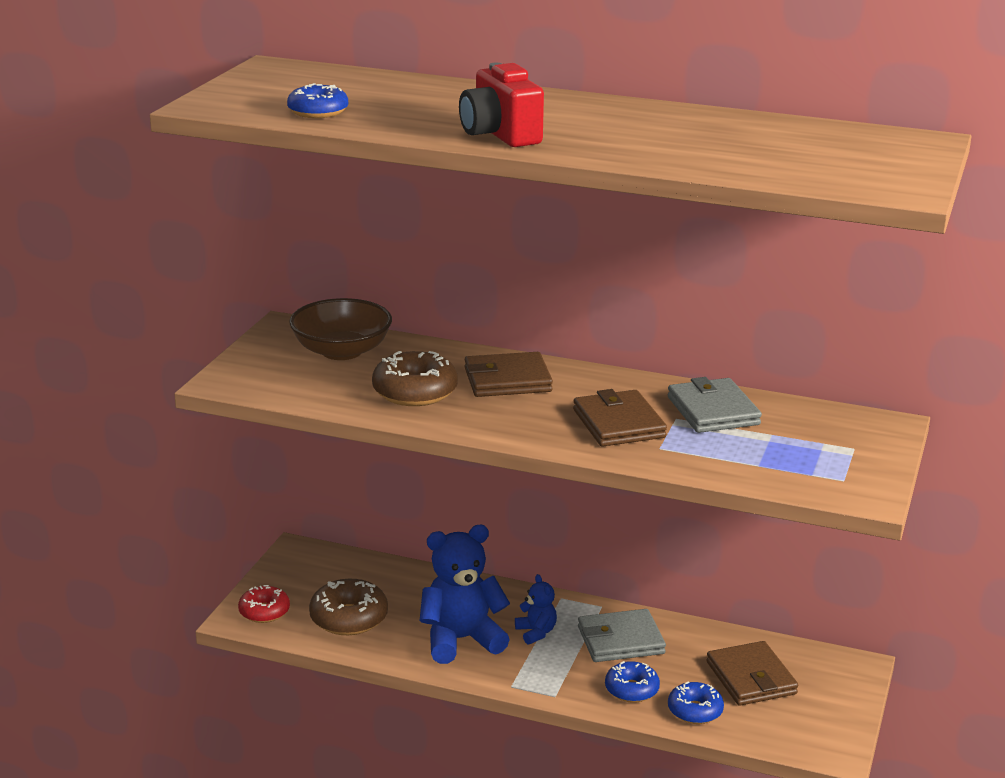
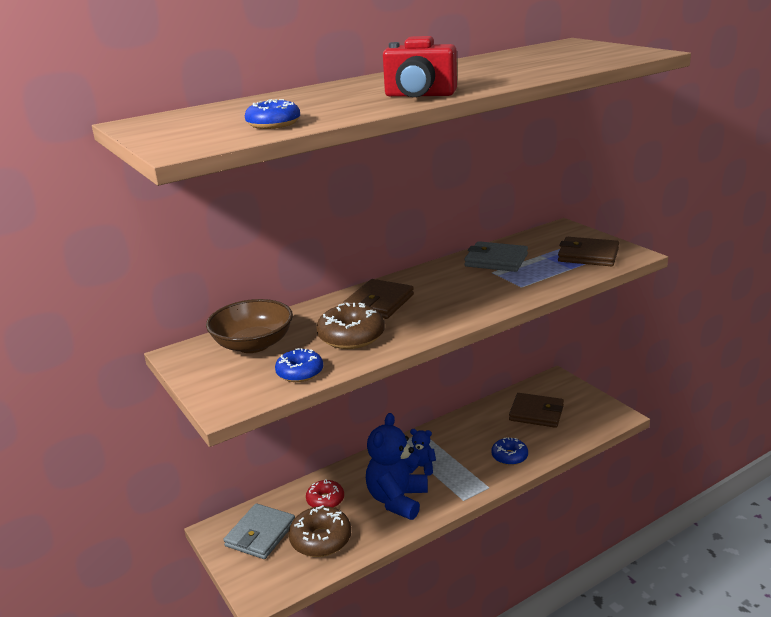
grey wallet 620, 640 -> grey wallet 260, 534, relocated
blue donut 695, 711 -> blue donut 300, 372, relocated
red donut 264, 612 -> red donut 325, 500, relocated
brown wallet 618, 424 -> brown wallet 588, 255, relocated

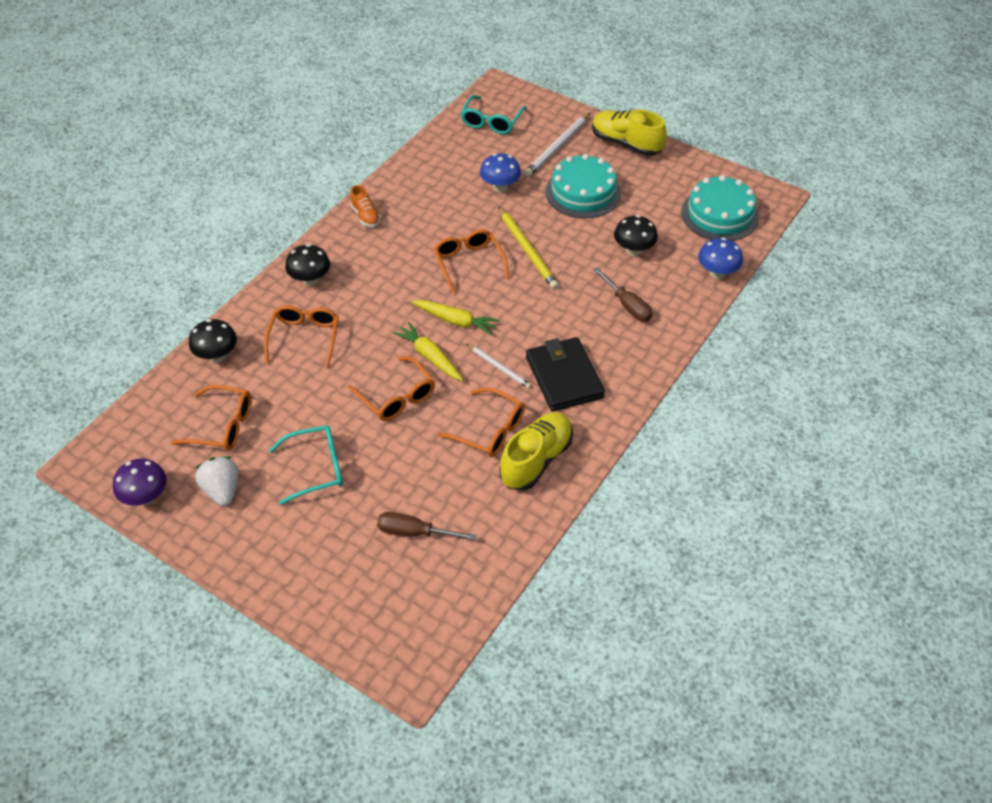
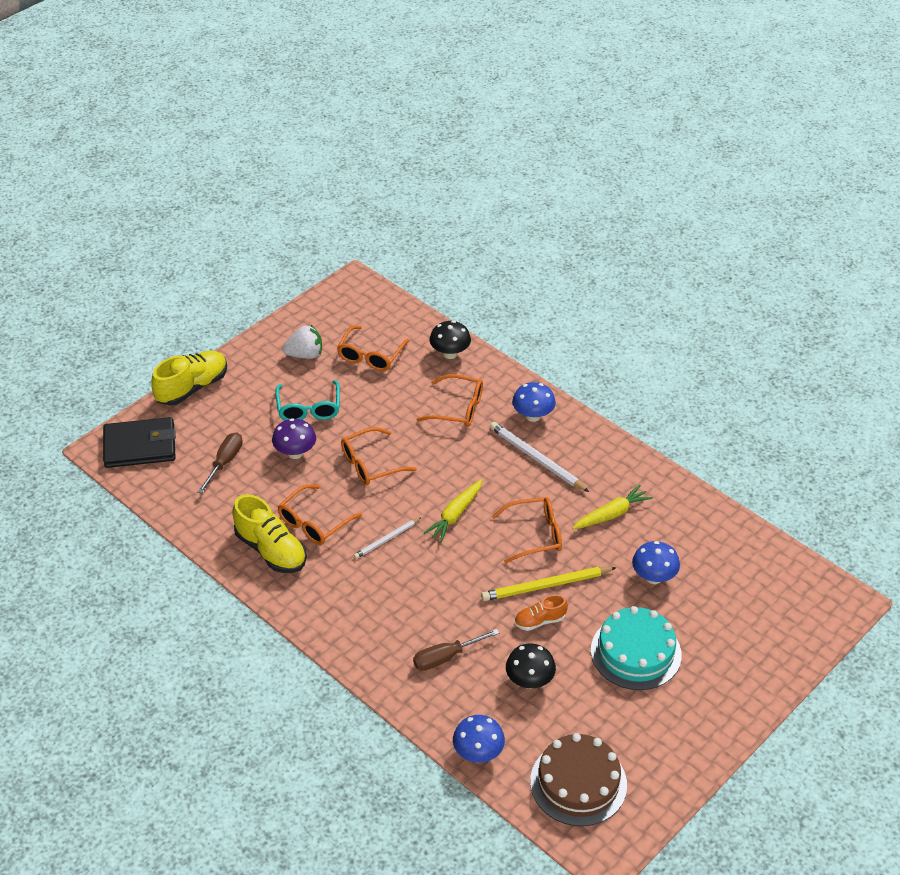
black wallet 564, 377 -> black wallet 140, 446, relocated
yellow shoe 626, 144 -> yellow shoe 192, 388, relocated
purple mushroom 146, 497 -> purple mushroom 295, 453, relocated
white pencil 557, 147 -> white pencil 536, 459, relocated
black mushroom 310, 280 -> blue mushroom 533, 416
orange shoe 365, 216 -> orange shoe 540, 621, relocated
turquoise cake 719, 214 -> brown cake 578, 783
yellow carrot 429, 356 -> yellow carrot 611, 514, relocated
turquoise glasses 491, 122 -> none

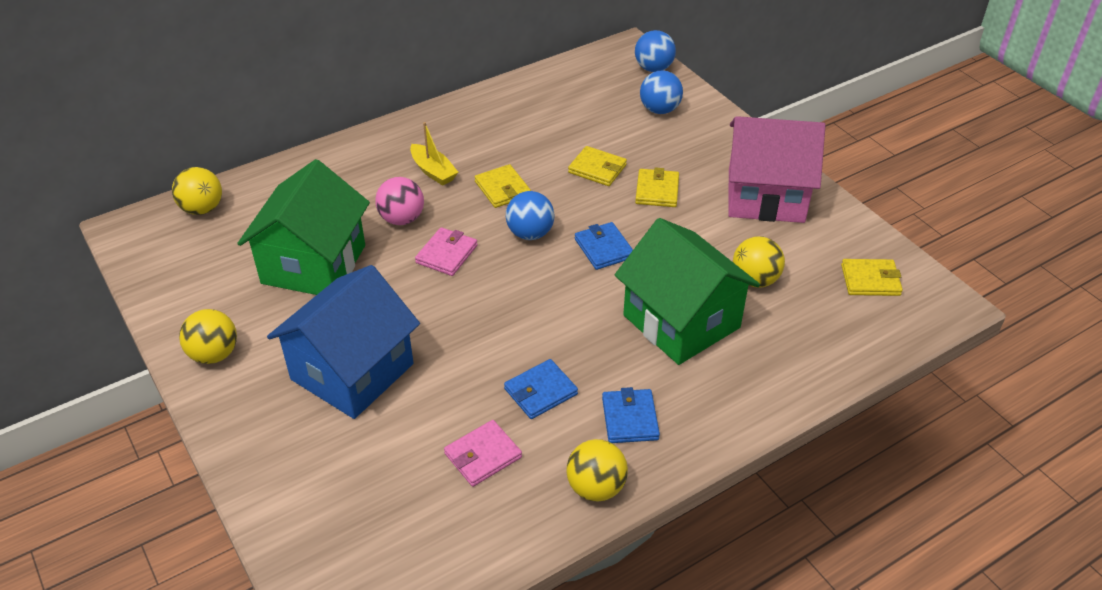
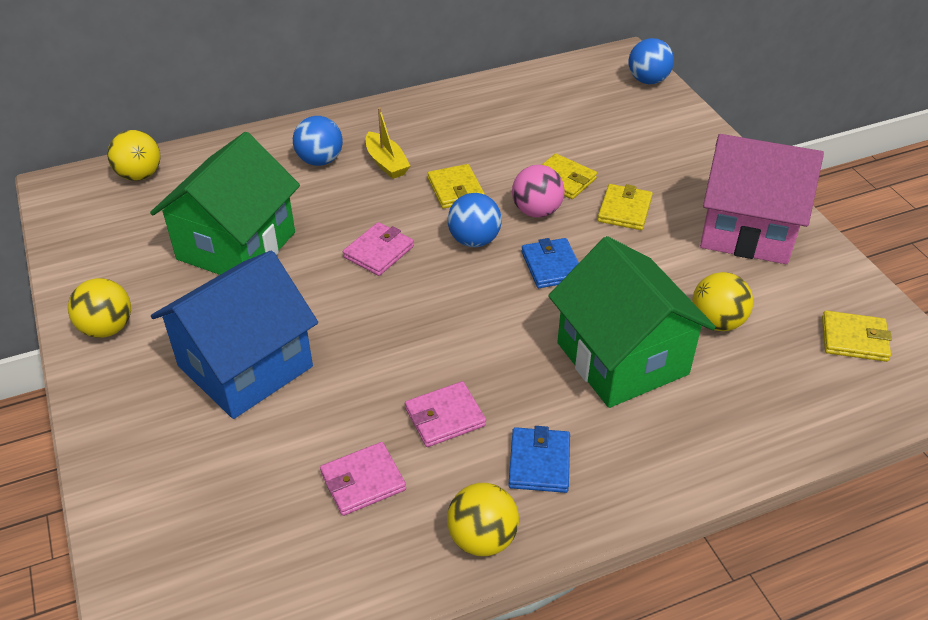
blue ball 659, 110 -> blue ball 320, 160, relocated
blue wallet 540, 391 -> pink wallet 445, 417
pink ball 402, 219 -> pink ball 536, 211, relocated

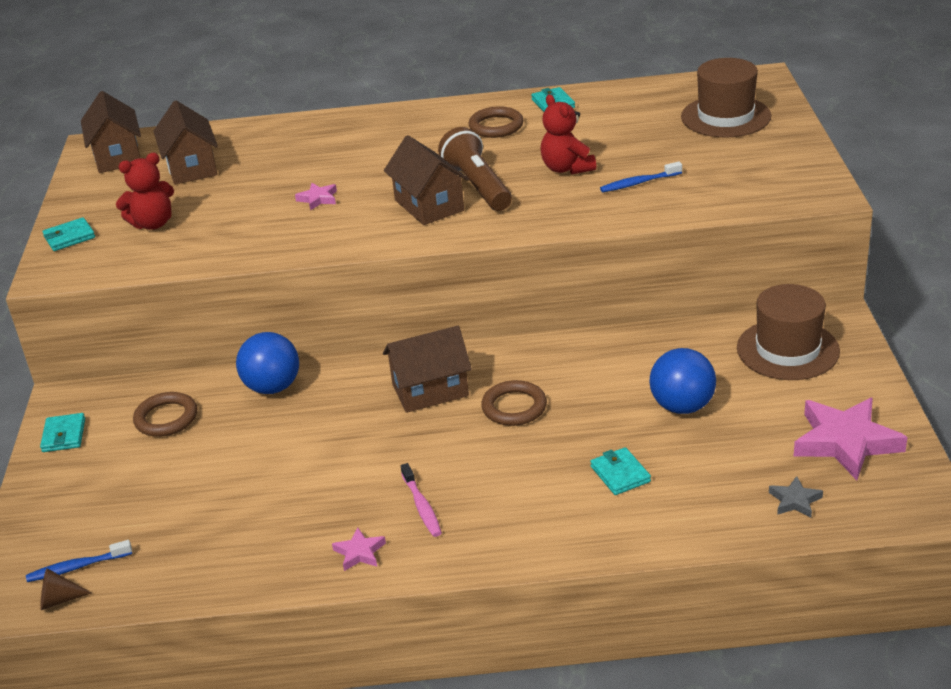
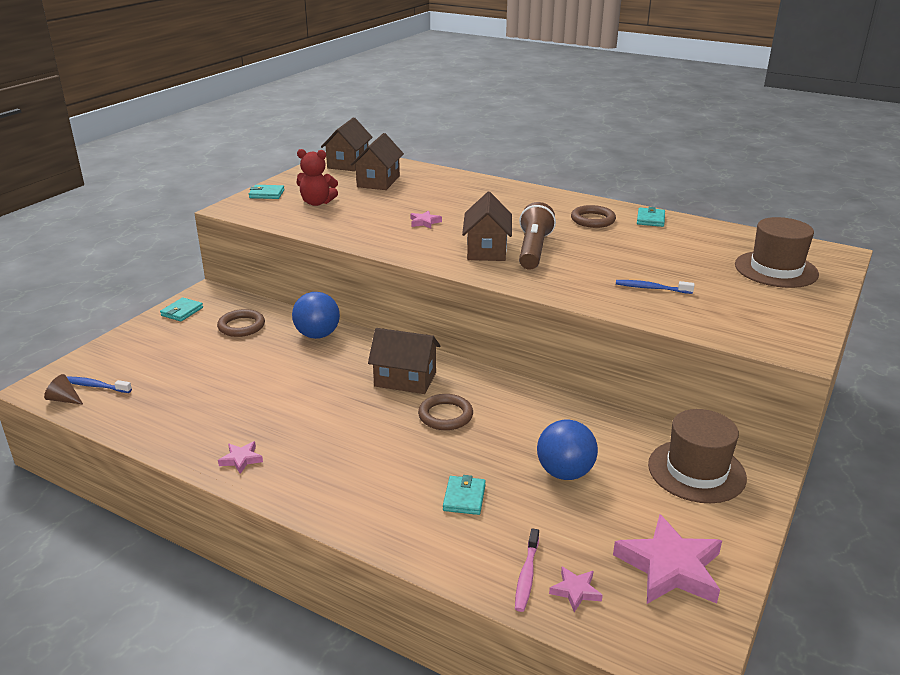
pink toothbrush 422, 506 -> pink toothbrush 526, 575, relocated
grey star 795, 501 -> pink star 575, 591
red teddy bear 566, 168 -> none

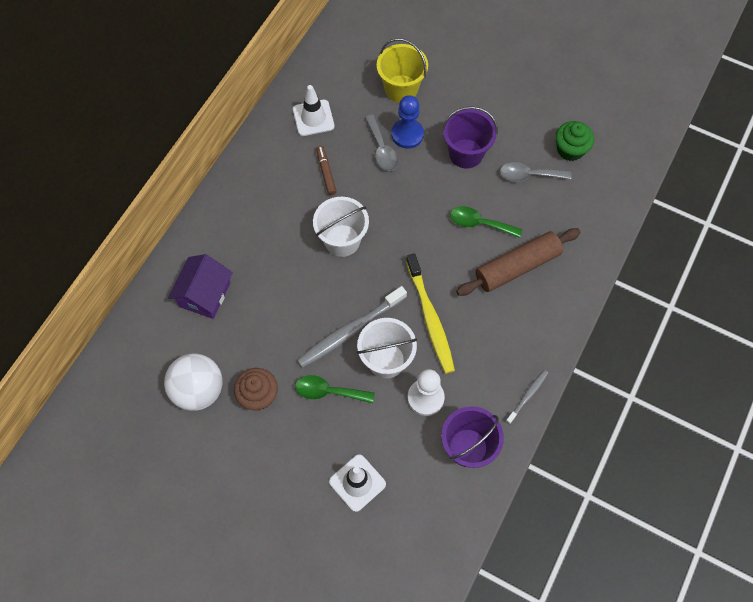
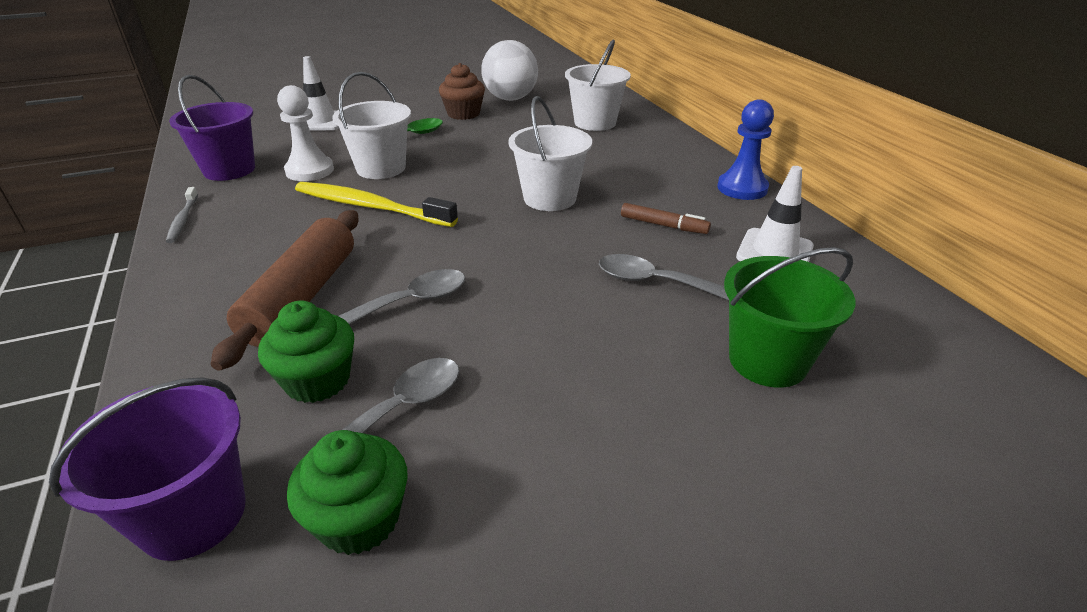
purple bucket 466, 153 -> purple bucket 193, 515, relocated
none -> green cupcake 317, 380
green spoon 479, 223 -> grey spoon 412, 302
purple house 205, 295 -> white bucket 595, 123
blue pawn 407, 134 -> blue pawn 742, 188, relocated
yellow bucket 401, 89 -> green bucket 767, 361
grey toothbrush 350, 331 -> none

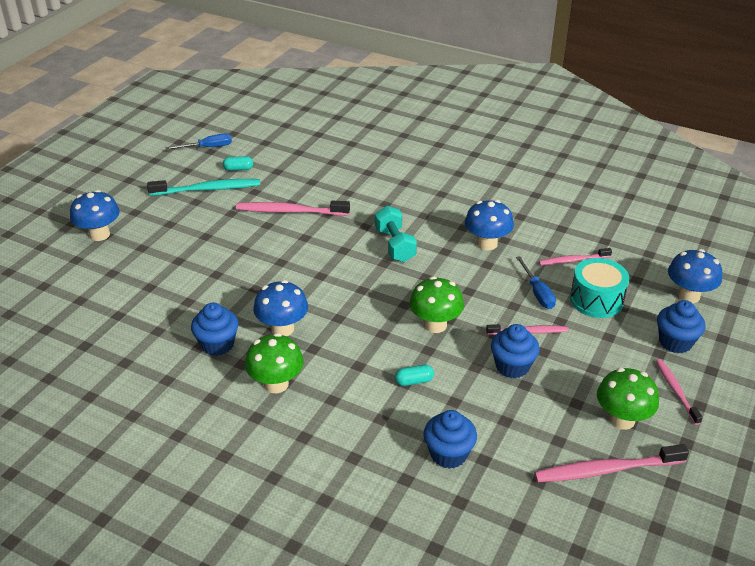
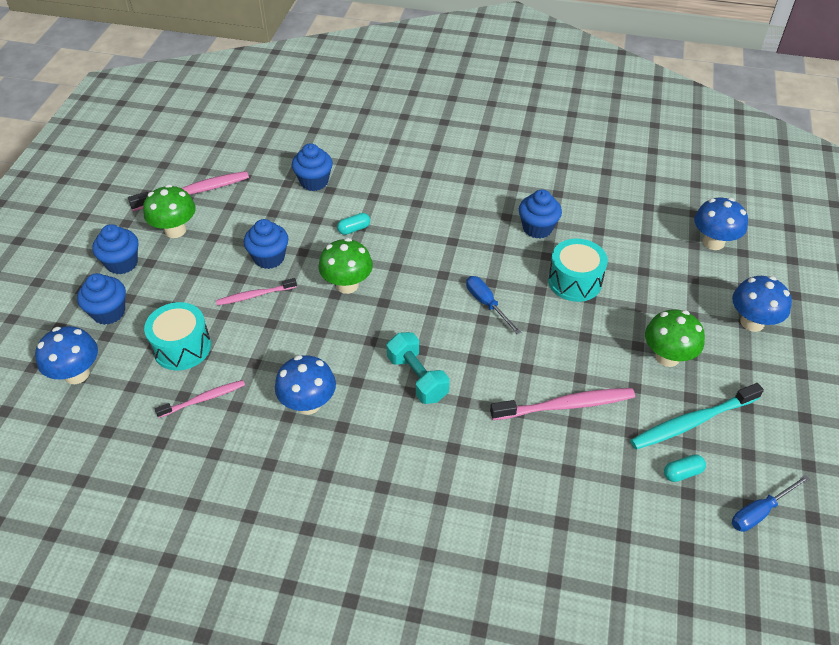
pink toothbrush 676, 391 -> blue cupcake 122, 263
blue screwdriver 537, 293 -> blue screwdriver 486, 304, relocated
none -> turquoise drum 574, 281
green mushroom 276, 384 -> green mushroom 667, 357, relocated
blue mushroom 282, 329 -> blue mushroom 713, 242, relocated

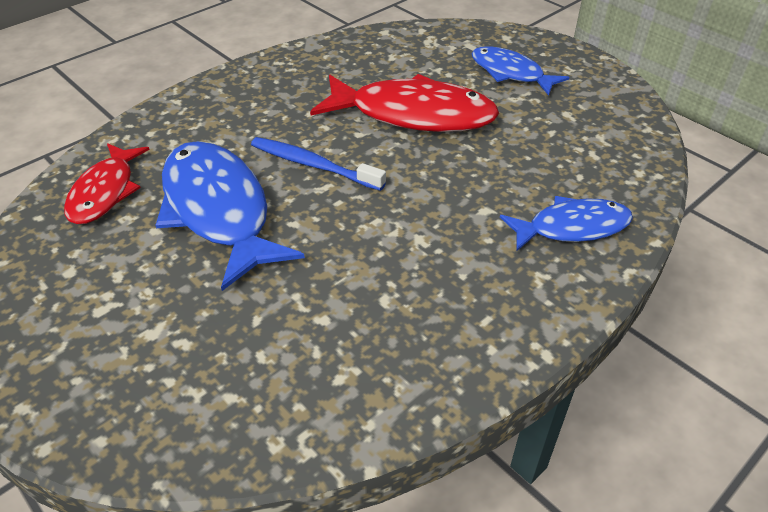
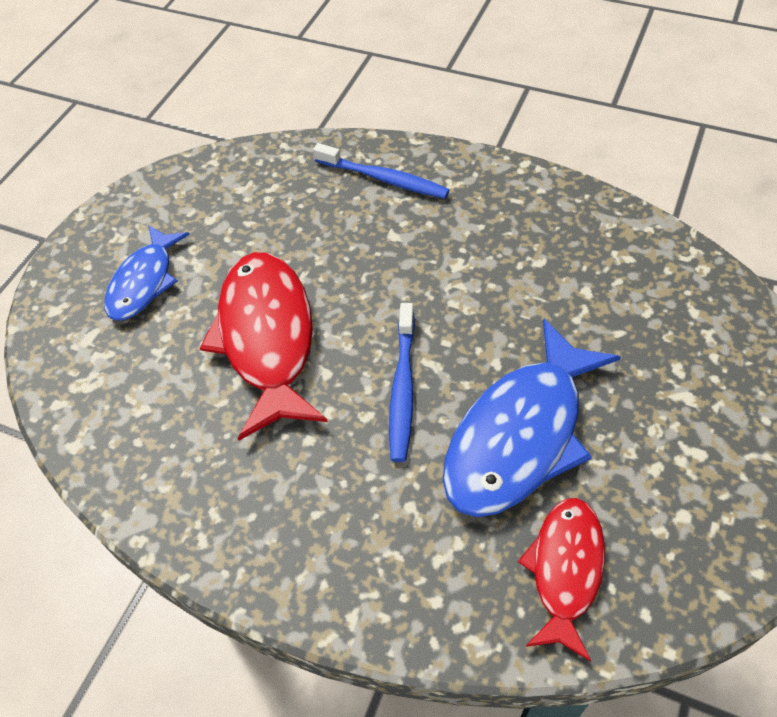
blue fish 572, 227 -> blue toothbrush 384, 179
red fish 105, 192 -> red fish 565, 570, 60 degrees counterclockwise

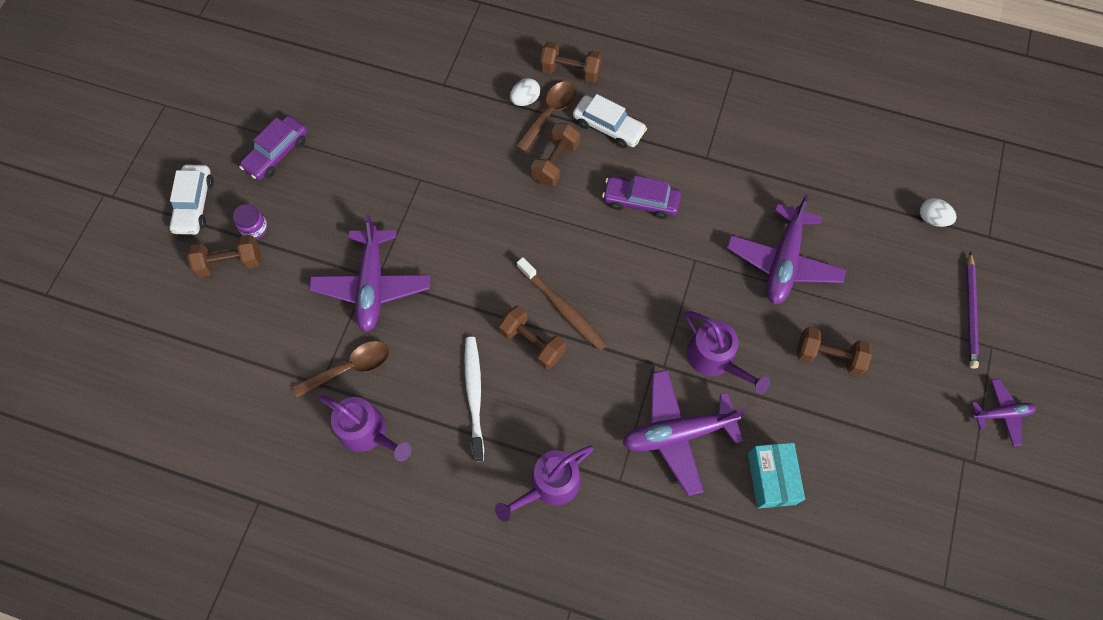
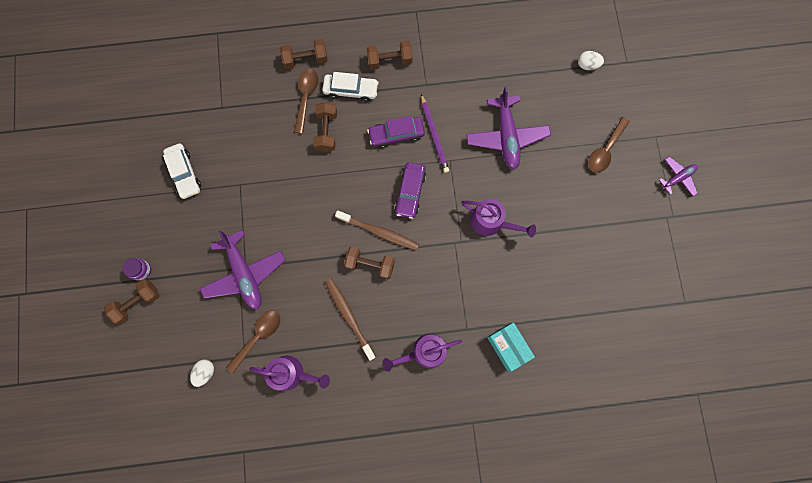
white car 194, 204 -> white car 184, 173, relocated
white egg 525, 100 -> white egg 205, 372, relocated
white toothbrush 474, 395 -> brown toothbrush 349, 317
brown dumbbell 828, 356 -> brown dumbbell 390, 61, relocated
purple watering can 550, 485 -> purple watering can 424, 352, 45 degrees clockwise
purple car 277, 153 -> purple car 410, 192, relocated
purple pencil 970, 312 -> purple pencil 434, 135, relocated
turquoise box 771, 478 -> turquoise box 508, 347, relocated
none -> brown spoon 605, 150
purple plane 678, 433 -> none

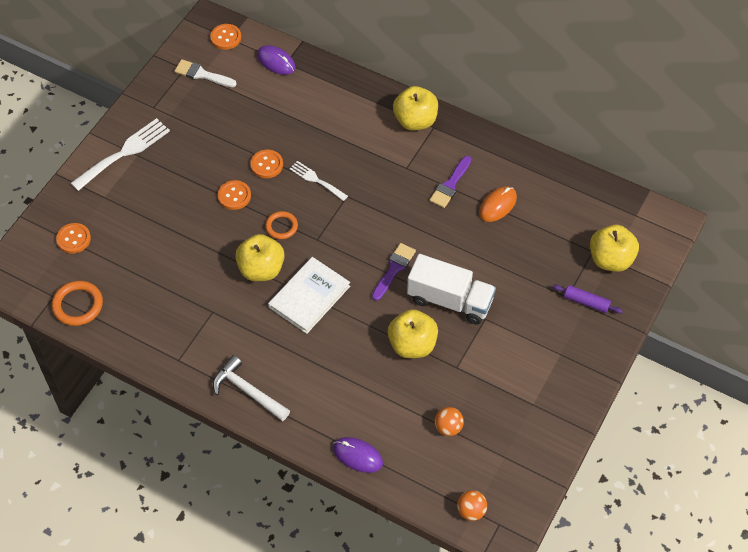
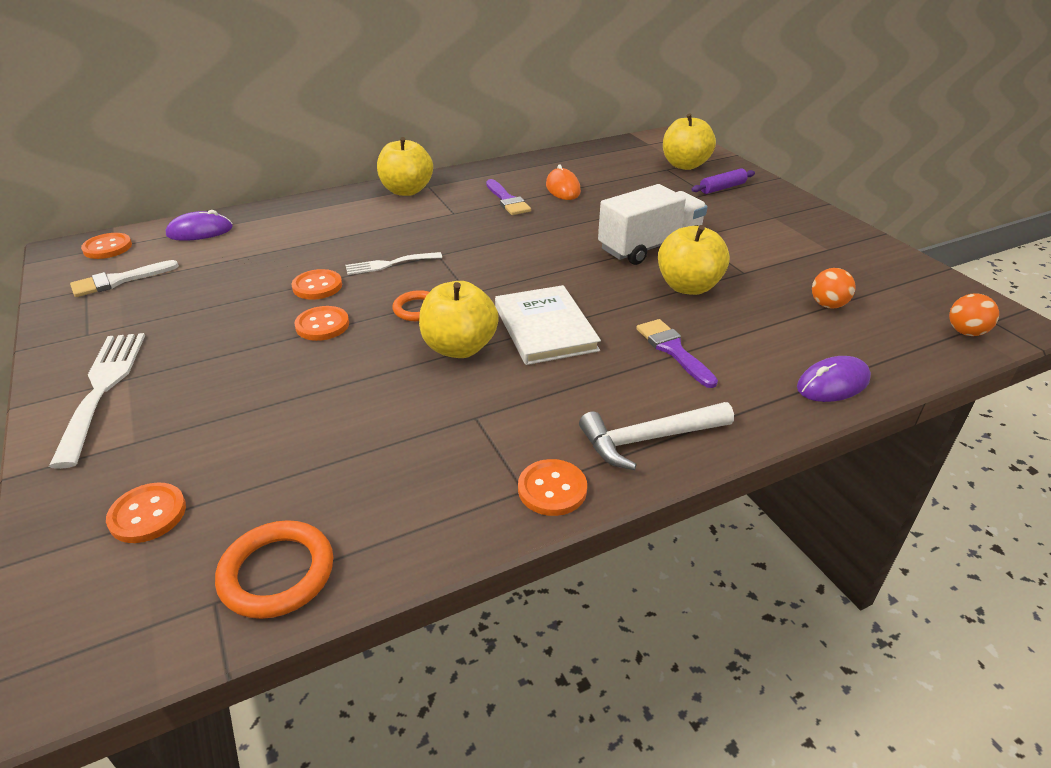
none -> orange button 552, 489
purple brush 394, 269 -> purple brush 673, 350, relocated

